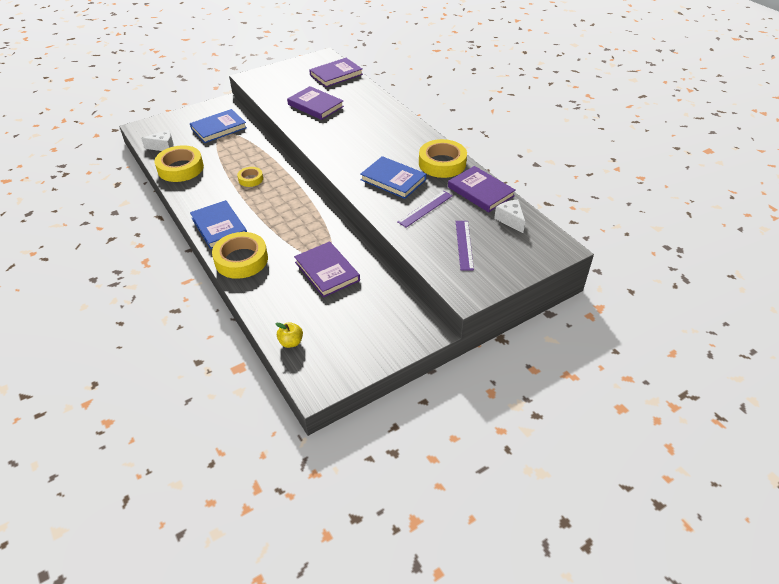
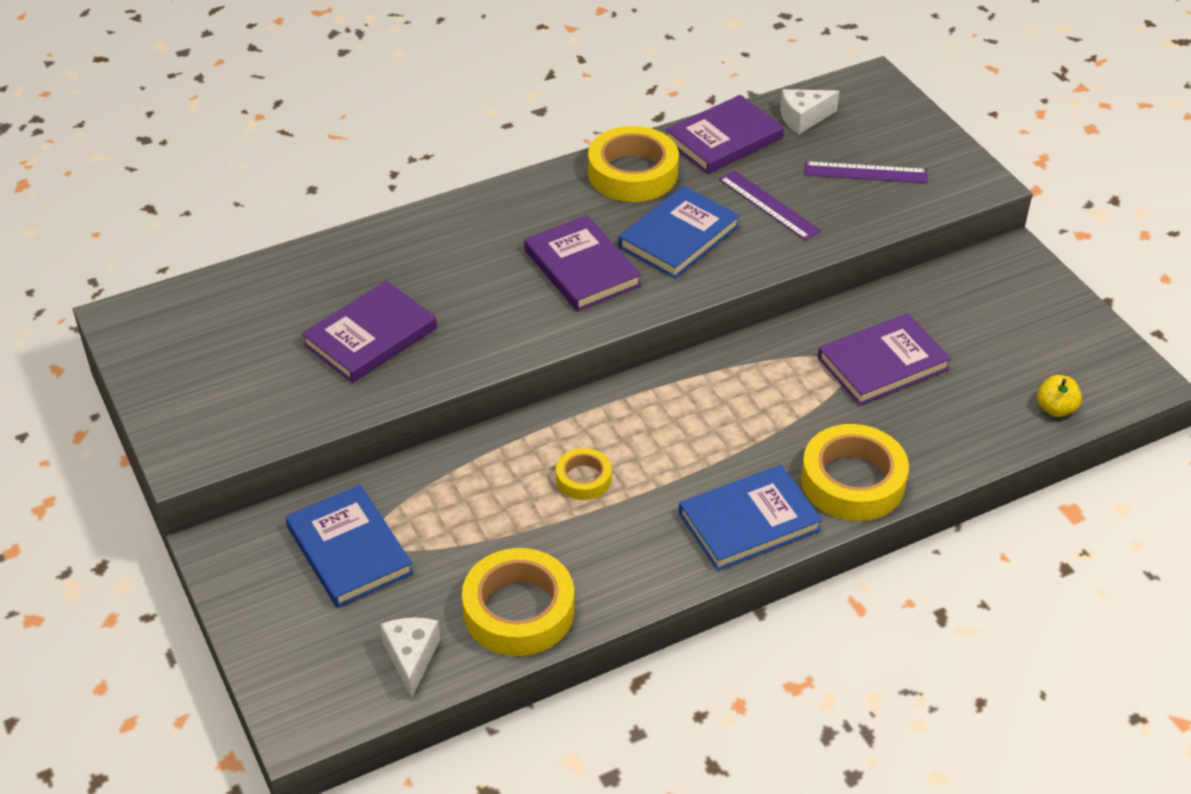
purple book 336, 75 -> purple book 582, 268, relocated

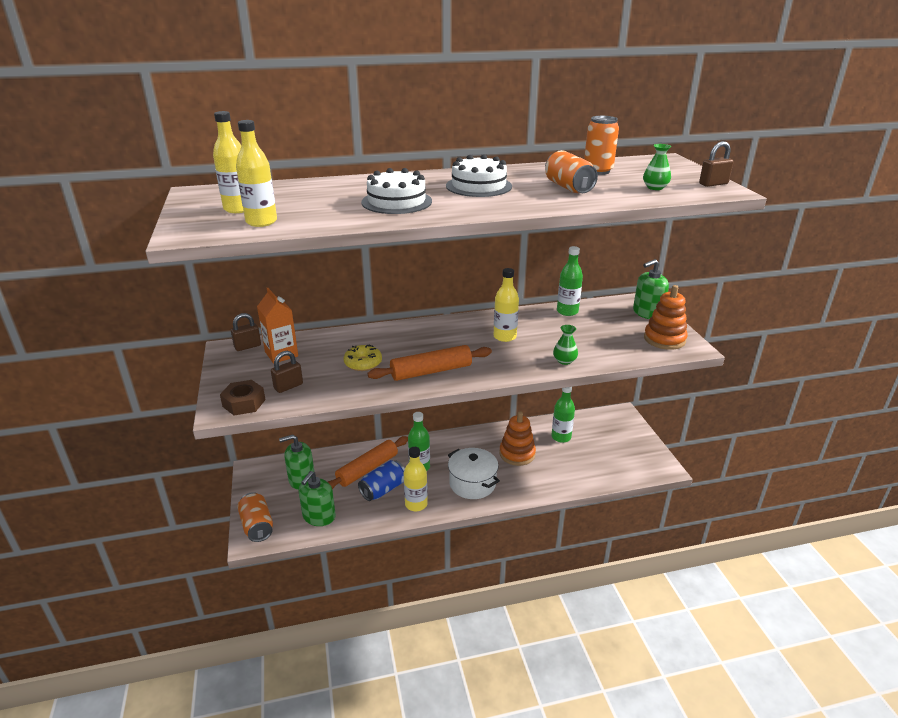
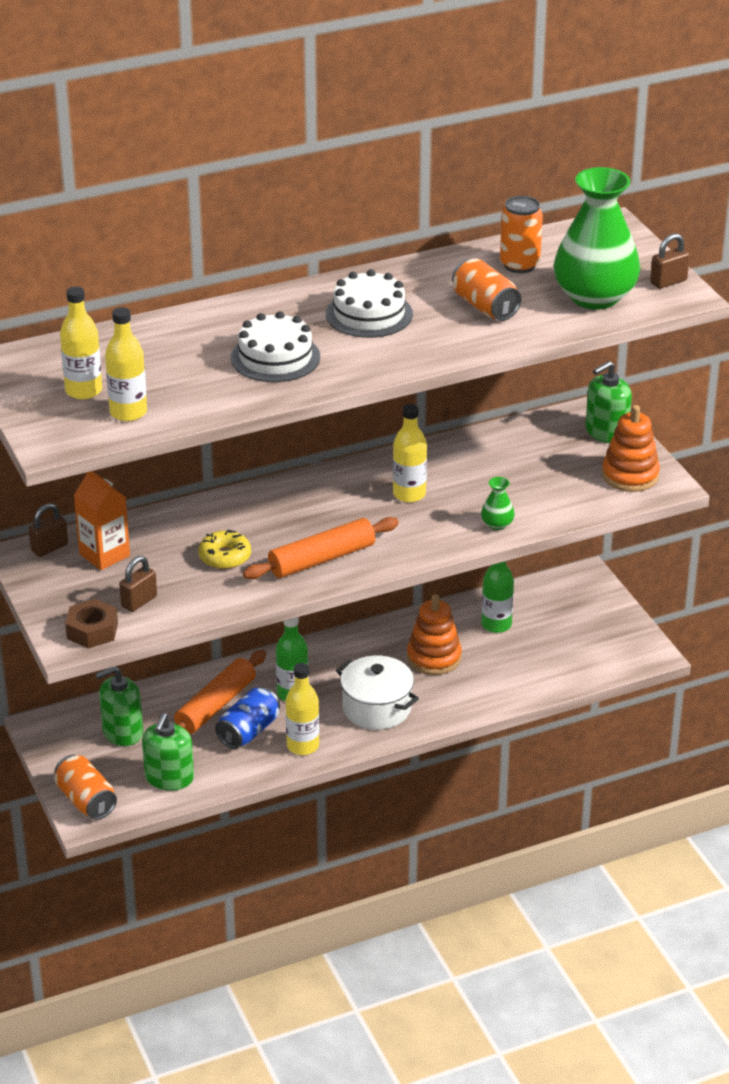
green vase 655, 187 -> green vase 594, 297, x2.46
green bottle 567, 311 -> none

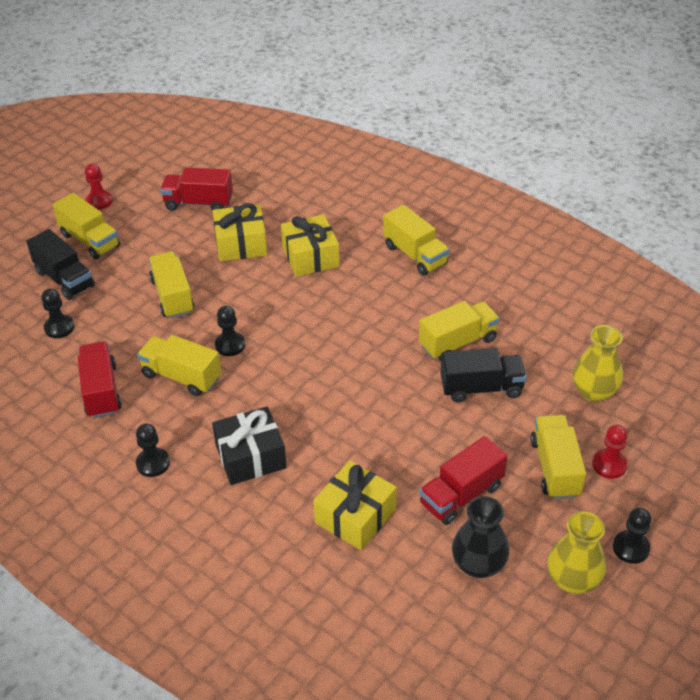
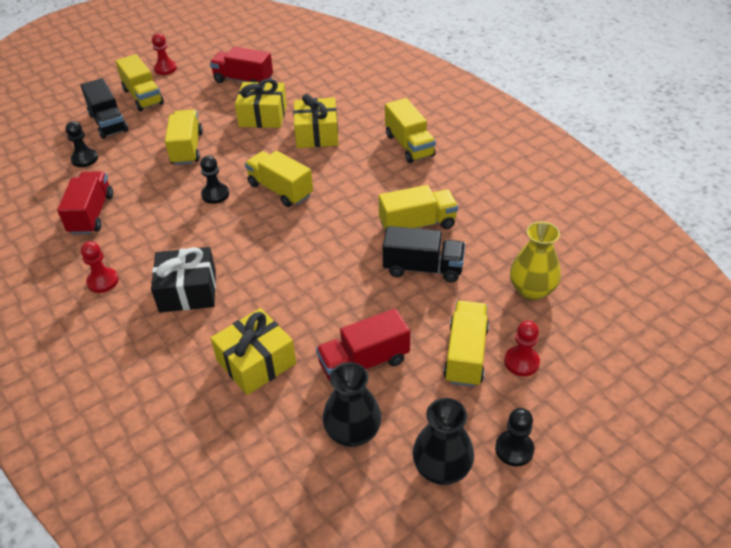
black pawn 153, 463 -> red pawn 103, 281
yellow truck 181, 376 -> yellow truck 280, 190, relocated
yellow vase 572, 579 -> black vase 441, 468

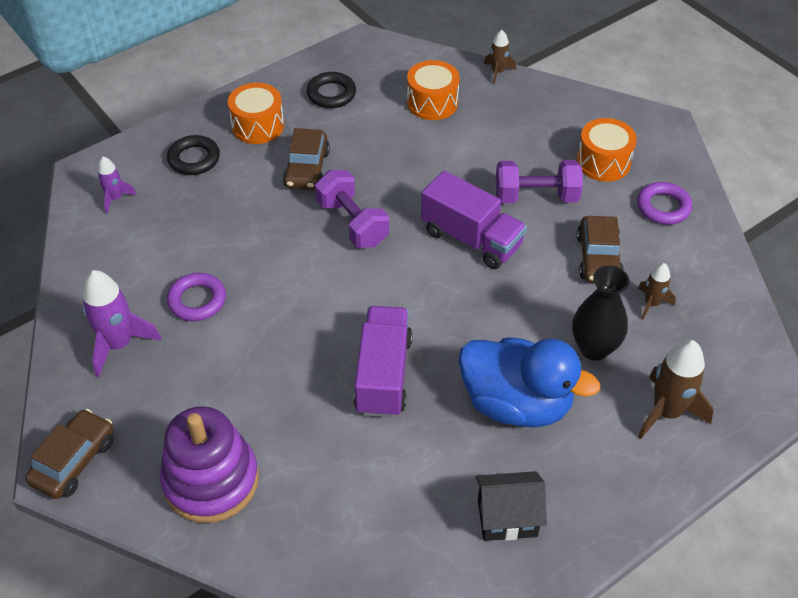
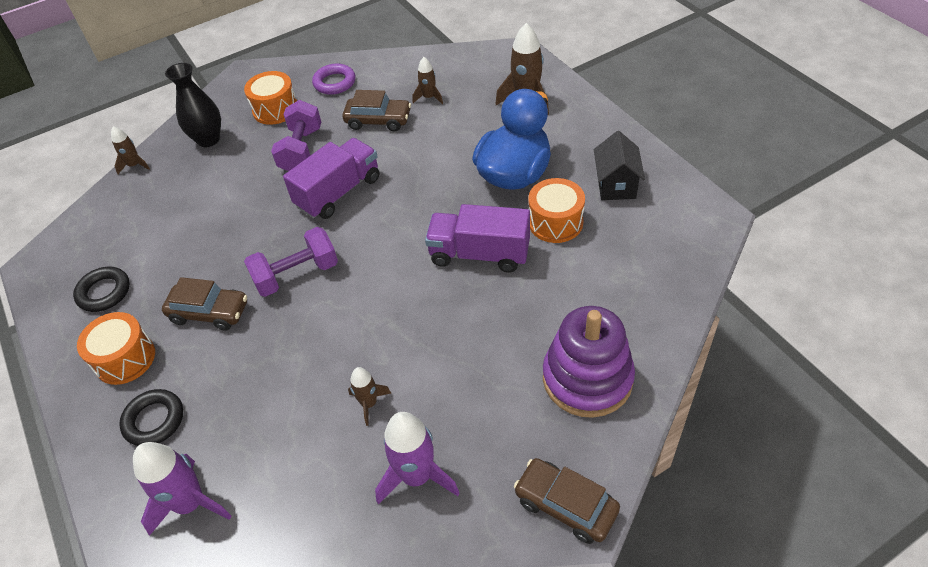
purple rocket 115, 198 -> purple rocket 190, 503, x1.77
black vase 594, 348 -> black vase 208, 139, relocated
purple ring 197, 300 -> brown rocket 369, 403
orange drum 432, 102 -> orange drum 555, 222, relocated

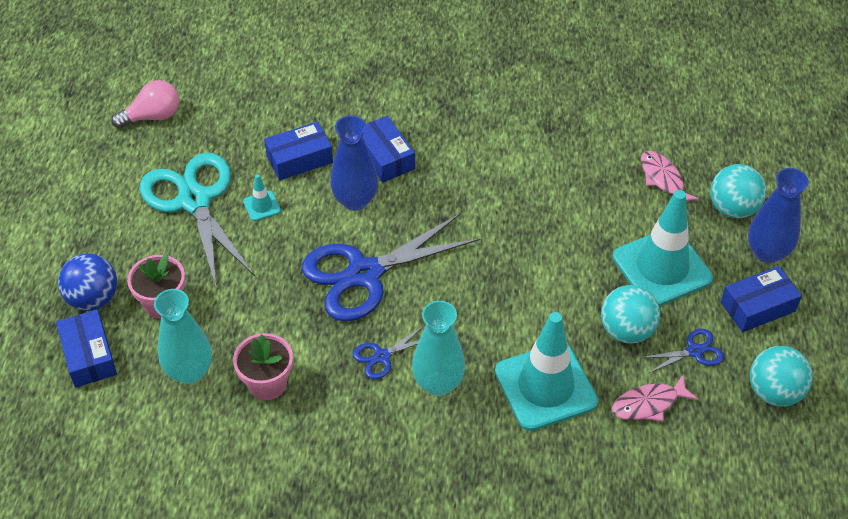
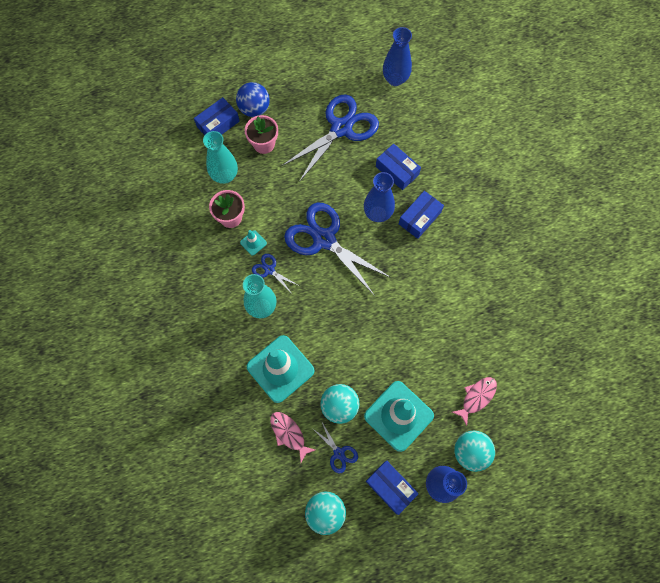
turquoise traffic cone 262, 206 -> turquoise traffic cone 253, 243, relocated
turquoise scissors 194, 201 -> blue scissors 341, 128
pink light bulb 153, 116 -> blue vase 395, 79

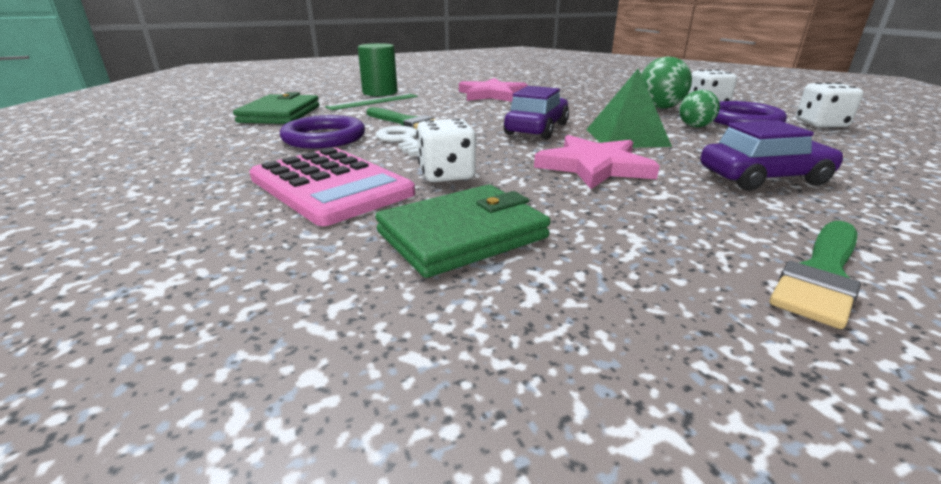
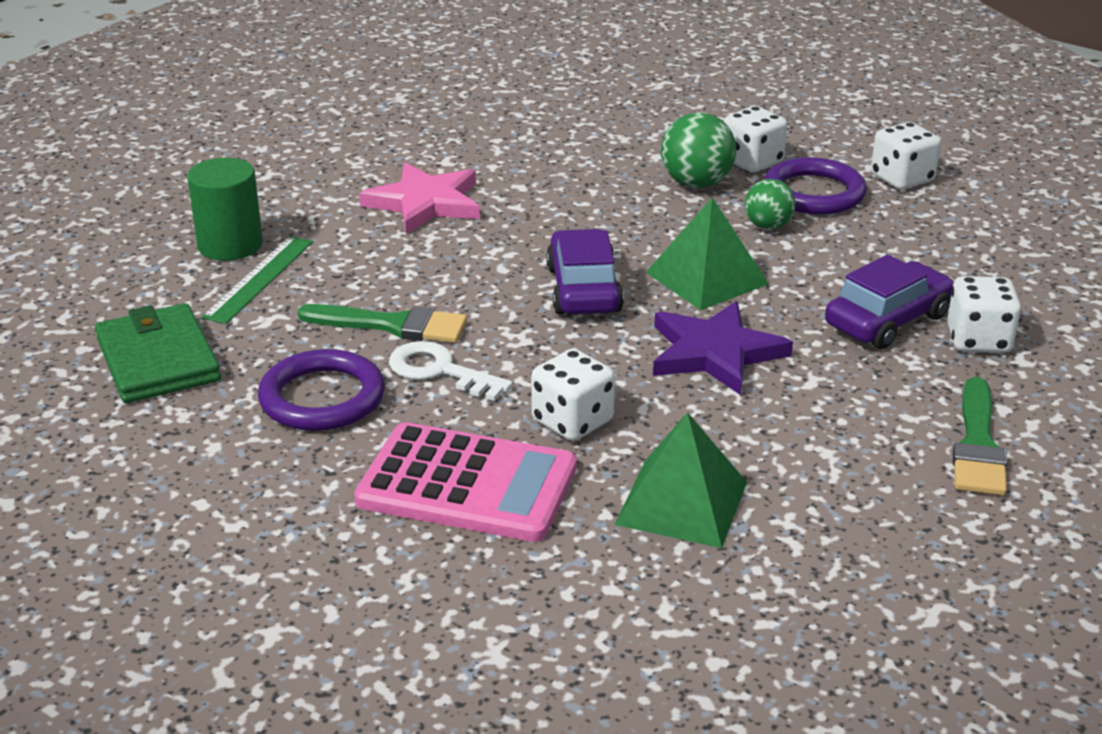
green wallet 462, 235 -> green pyramid 682, 503
pink star 594, 166 -> purple star 714, 353
none -> white dice 978, 340

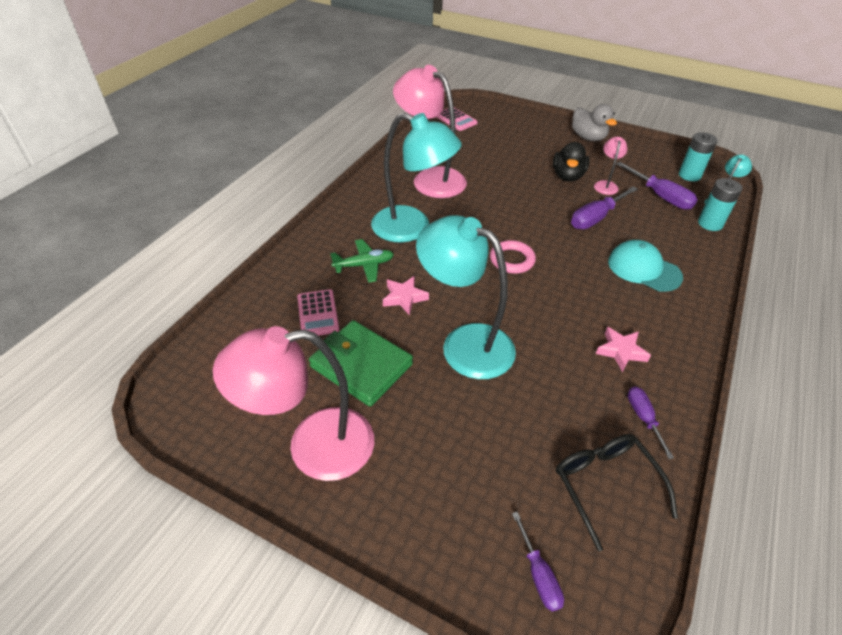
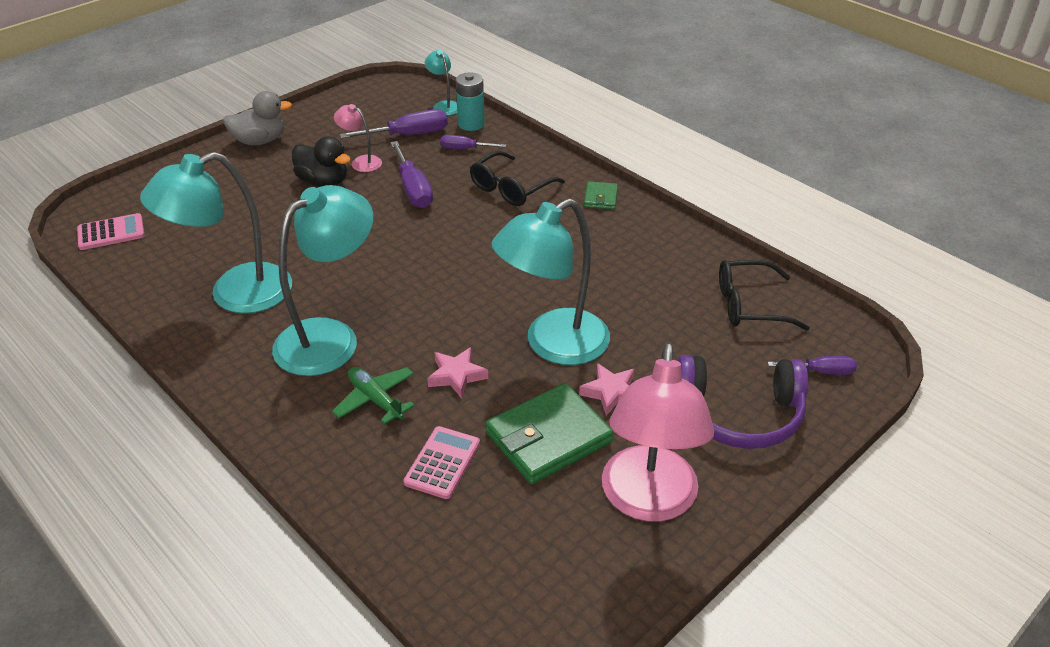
pink lamp 430, 178 -> turquoise lamp 235, 294
green plane 364, 265 -> green plane 375, 400, 45 degrees counterclockwise
pink calculator 318, 313 -> pink calculator 442, 463, 75 degrees counterclockwise
purple screwdriver 643, 418 -> purple screwdriver 465, 149, relocated
turquoise cap 643, 269 -> black glasses 510, 188
pink star 621, 351 -> pink star 611, 392, relocated
none -> green wallet 600, 198
none -> purple headphones 739, 414
pink ring 512, 260 -> none
turquoise battery 689, 175 -> none

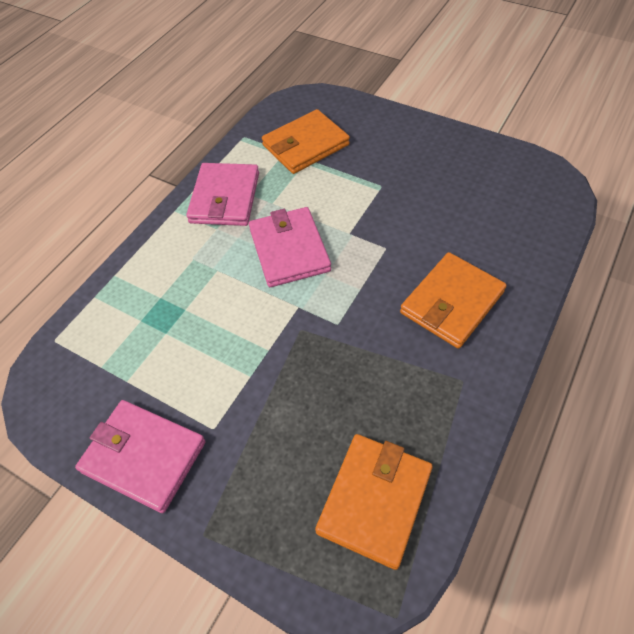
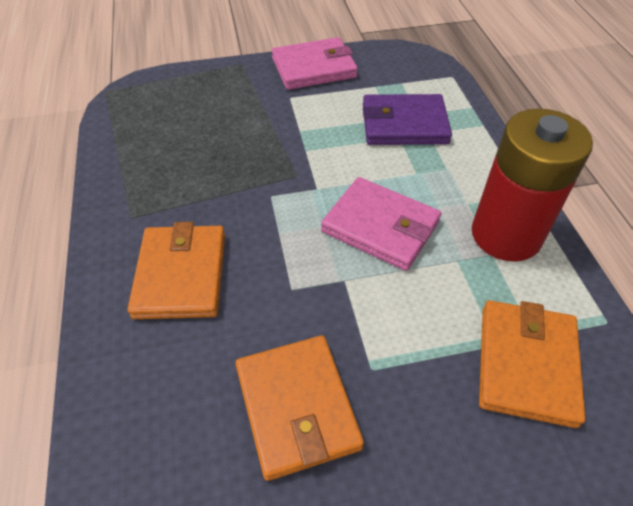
orange wallet 374, 500 -> orange wallet 297, 407, relocated
none -> purple wallet 404, 124
pink wallet 225, 198 -> red battery 506, 235

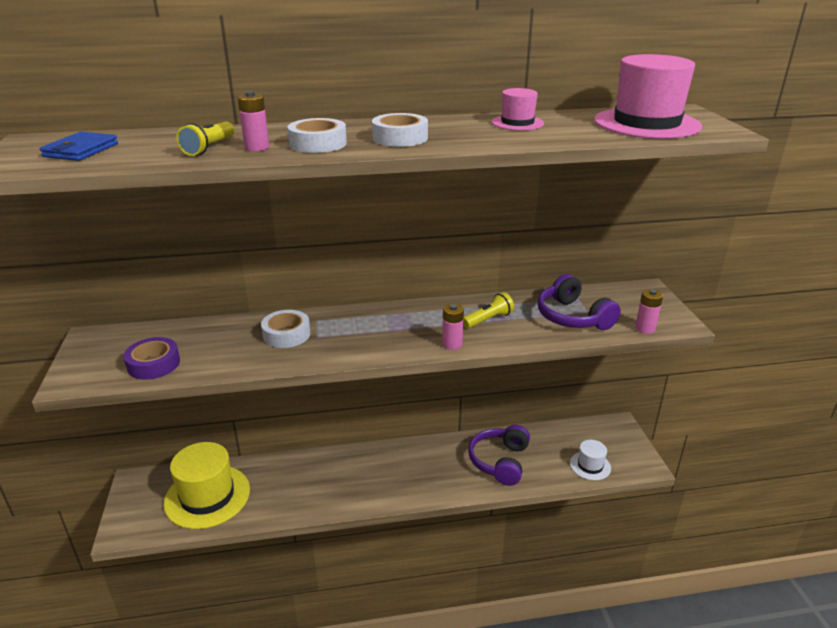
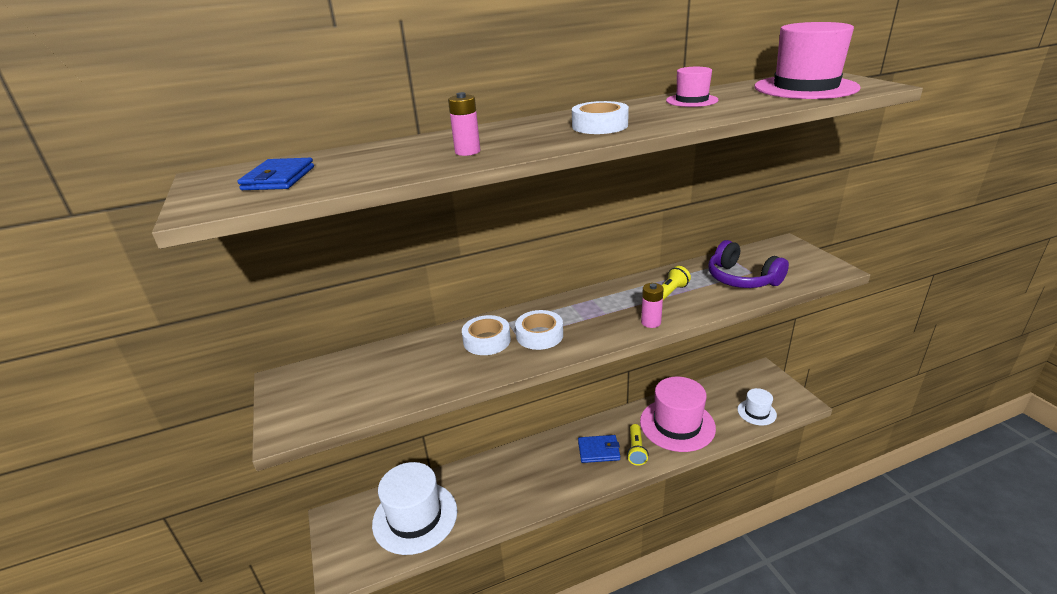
yellow hat 207, 496 -> white hat 415, 517
white tape 318, 144 -> white tape 539, 335, relocated
none -> blue wallet 598, 451
yellow flashlight 209, 148 -> yellow flashlight 636, 450, relocated
purple headphones 500, 461 -> pink hat 677, 424
purple tape 153, 364 -> none
pink battery 645, 328 -> none

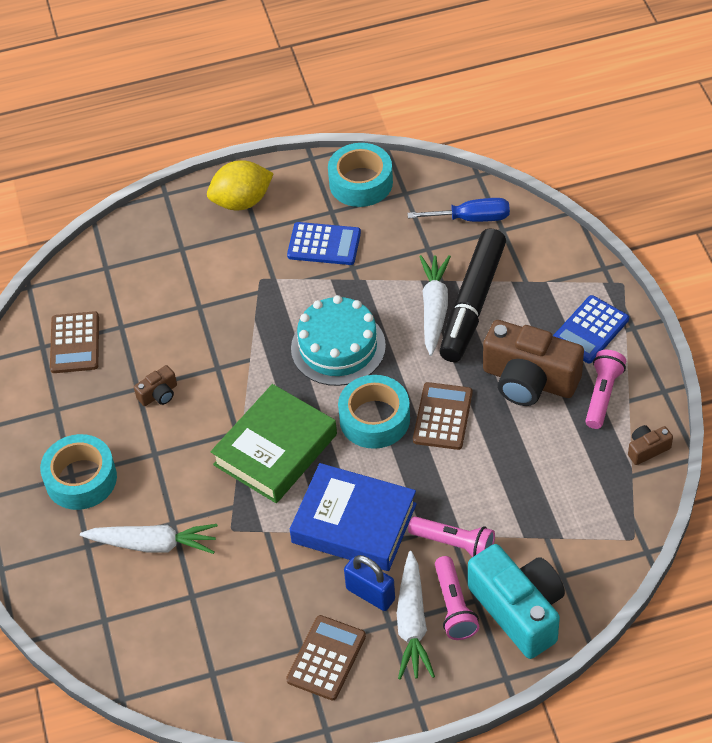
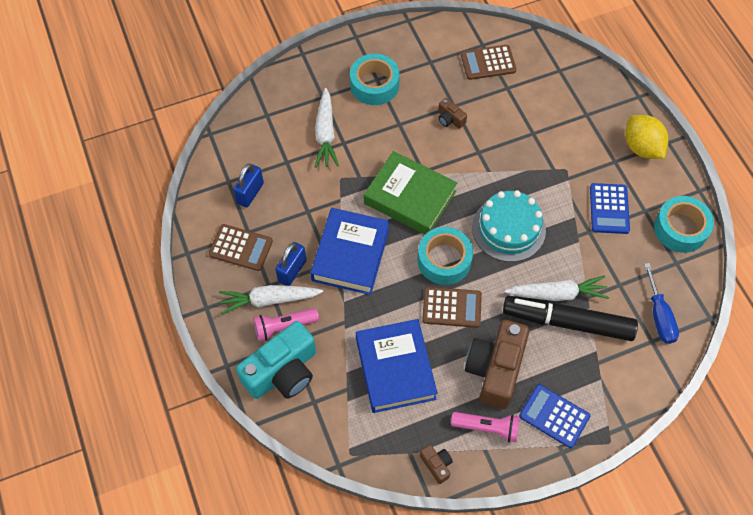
none -> blue padlock 250, 193
none -> blue book 395, 368
pink flashlight 454, 544 -> none

